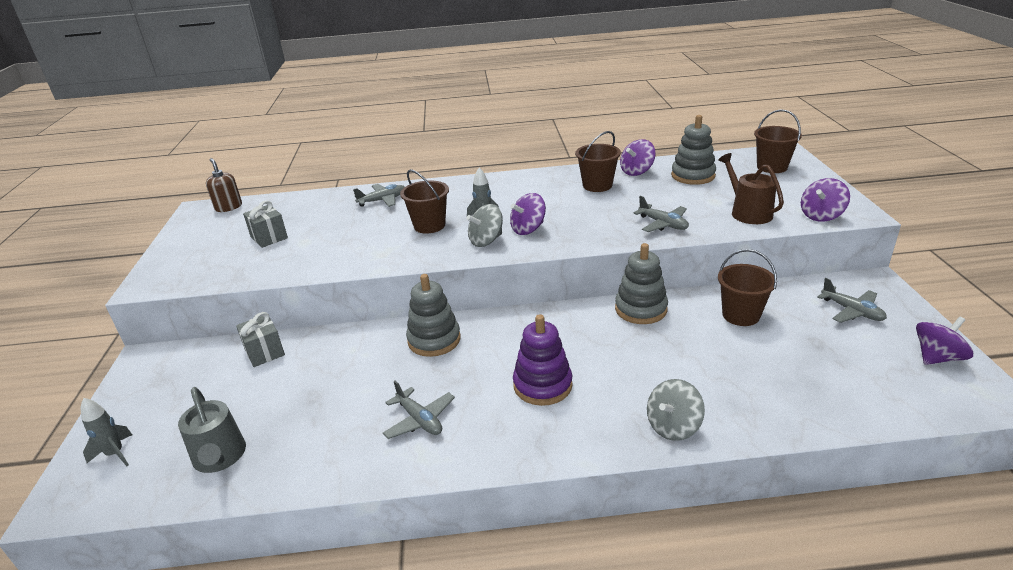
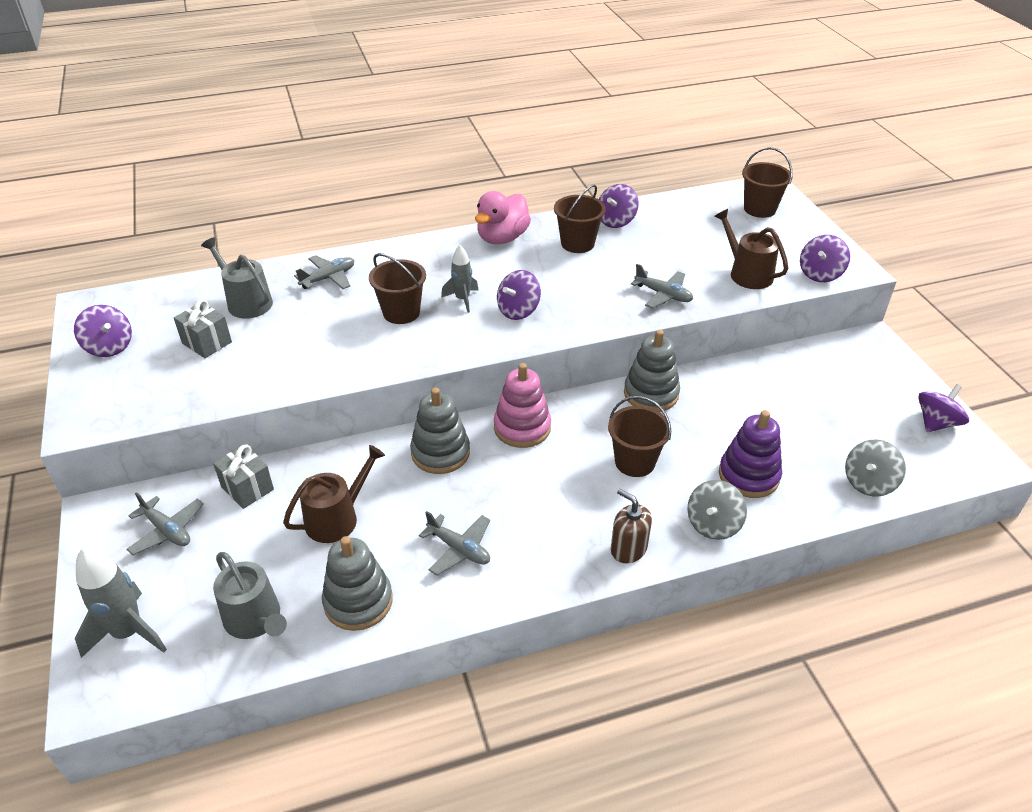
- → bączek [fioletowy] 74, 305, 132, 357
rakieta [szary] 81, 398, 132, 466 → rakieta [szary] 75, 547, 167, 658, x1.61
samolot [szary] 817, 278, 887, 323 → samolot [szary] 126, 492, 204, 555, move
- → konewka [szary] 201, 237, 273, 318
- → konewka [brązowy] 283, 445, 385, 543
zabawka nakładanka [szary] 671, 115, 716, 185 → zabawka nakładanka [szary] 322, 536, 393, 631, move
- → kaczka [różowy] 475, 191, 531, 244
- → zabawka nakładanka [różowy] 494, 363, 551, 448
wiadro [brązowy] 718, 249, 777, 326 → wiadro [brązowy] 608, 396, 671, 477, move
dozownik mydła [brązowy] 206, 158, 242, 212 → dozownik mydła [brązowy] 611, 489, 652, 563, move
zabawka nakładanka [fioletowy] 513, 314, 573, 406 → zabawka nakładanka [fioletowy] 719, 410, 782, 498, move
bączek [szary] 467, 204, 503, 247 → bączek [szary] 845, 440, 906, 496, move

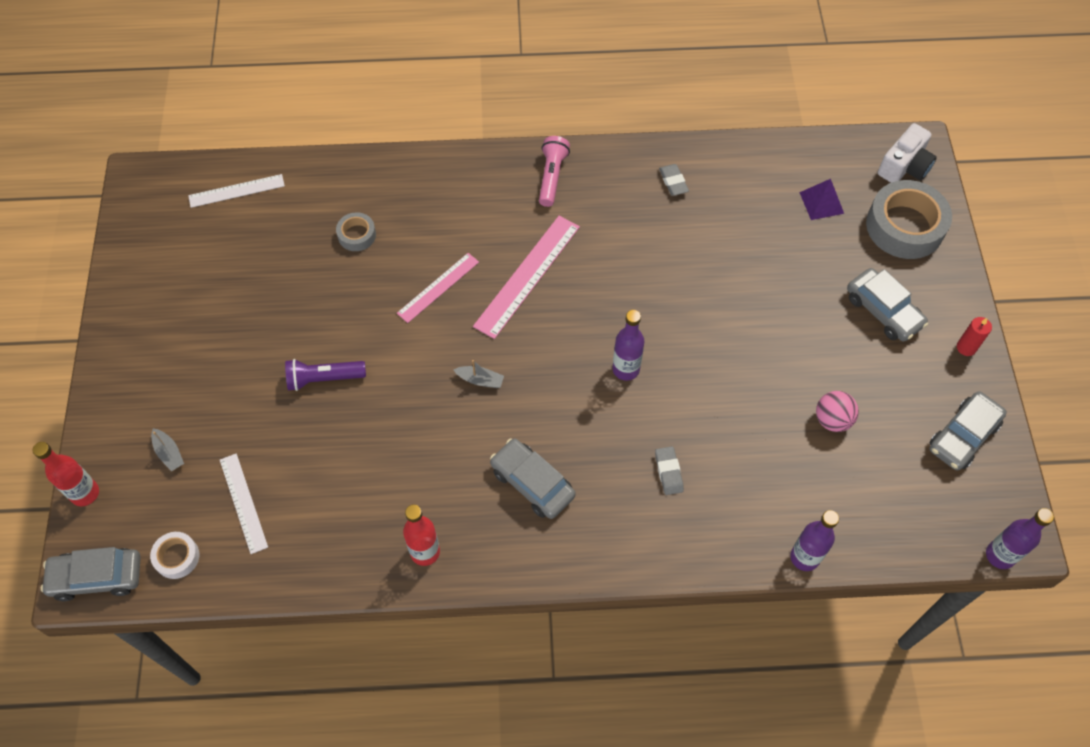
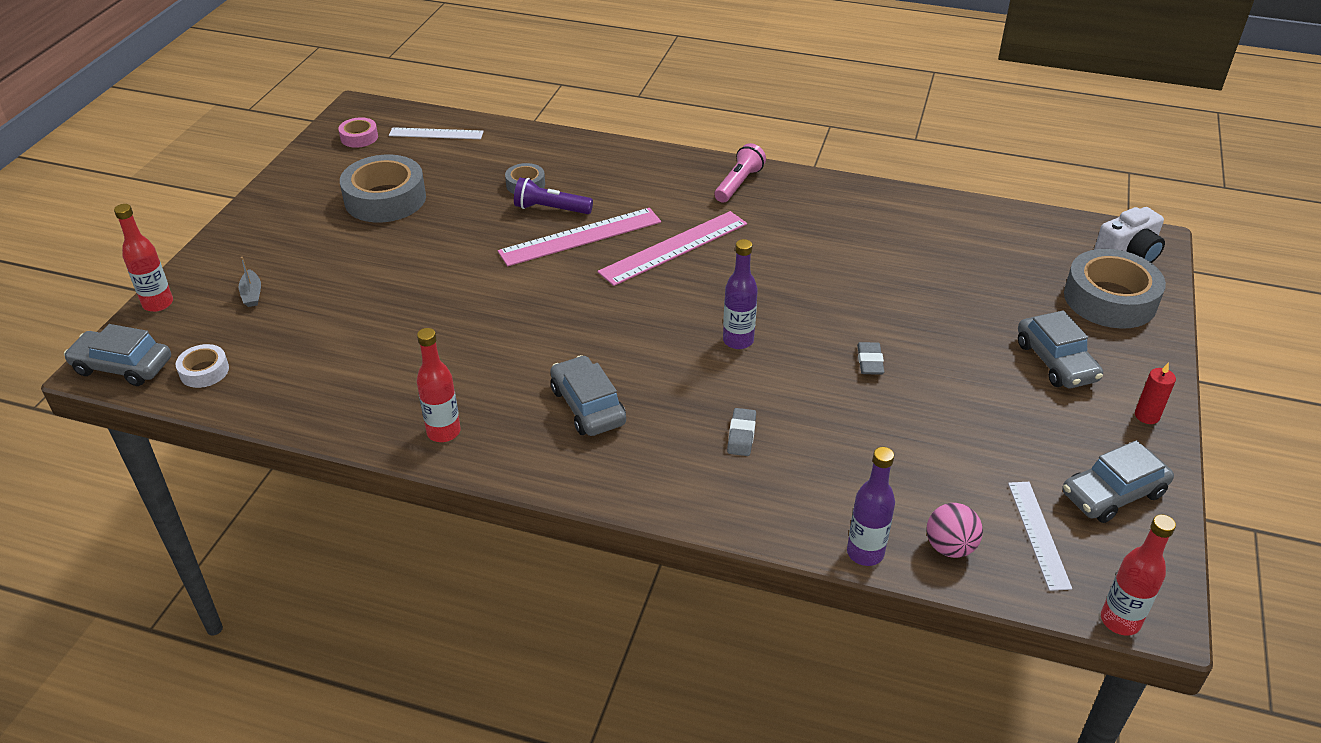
- → taśma klejąca [różowy] 338, 117, 378, 148
- → taśma klejąca [szary] 340, 155, 426, 223
linijka [różowy] 397, 253, 479, 323 → linijka [różowy] 498, 208, 661, 266, x1.59
latarka [fioletowy] 285, 359, 366, 391 → latarka [fioletowy] 514, 178, 593, 214, move
gumka do mazania [szary] 659, 164, 689, 196 → gumka do mazania [szary] 857, 342, 884, 375, move
piłka [różowy] 816, 391, 859, 432 → piłka [różowy] 927, 503, 983, 558, move
linijka [biały] 220, 454, 268, 554 → linijka [biały] 1008, 482, 1072, 591, move
butelka [fioletowy] 986, 508, 1054, 569 → butelka [czerwony] 1101, 514, 1176, 636
łódka [szary] 453, 360, 504, 388 → -
piramida [fioletowy] 799, 179, 844, 220 → -

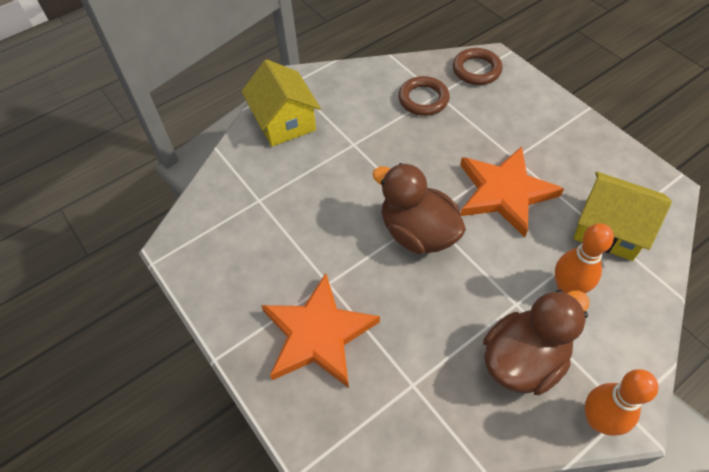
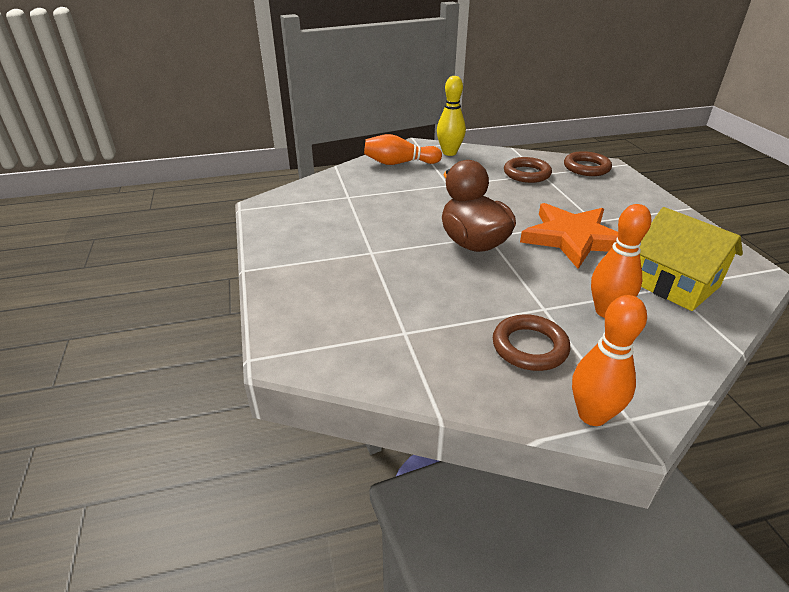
domek [żółty] 241, 59, 321, 147 → kręgiel [pomarańczowy] 364, 134, 442, 165
- → kręgiel [żółty] 437, 76, 466, 156
kaczka [brązowy] 483, 290, 589, 395 → pierścień [brązowy] 493, 314, 570, 371
gwiazda [pomarańczowy] 261, 273, 380, 388 → -

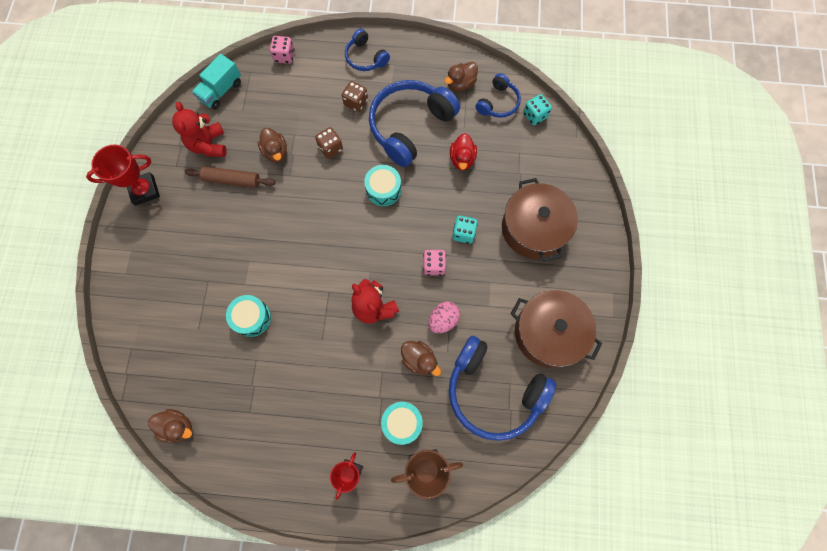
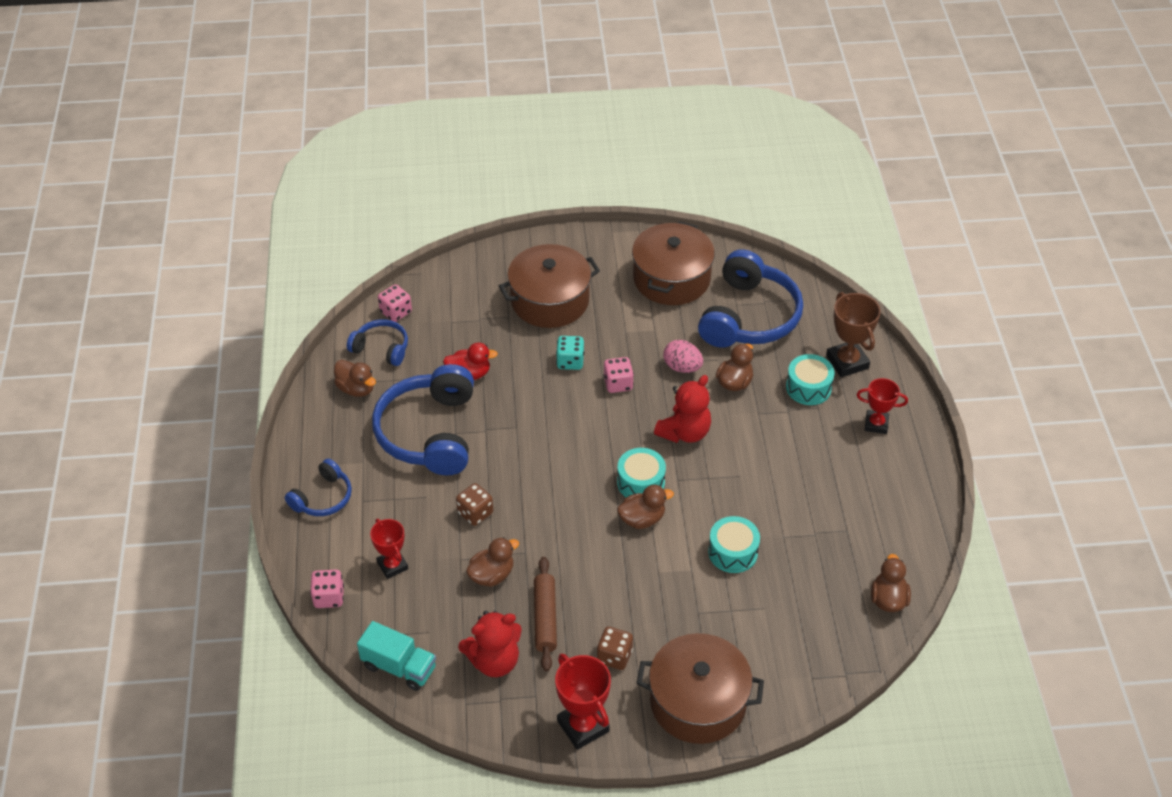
- → puchar [czerwony] 370, 519, 408, 579
słuchawki [niebieski] 369, 80, 460, 167 → słuchawki [niebieski] 372, 364, 474, 475, 60 degrees clockwise
kostka do gry [turkusowy] 523, 94, 552, 125 → kostka do gry [różowy] 378, 284, 412, 322
kostka do gry [brązowy] 342, 81, 368, 112 → kostka do gry [brązowy] 597, 627, 633, 670, move
bęben [turkusowy] 364, 165, 401, 206 → bęben [turkusowy] 617, 448, 666, 498, move
- → kaczka [brązowy] 617, 485, 674, 529
- → garnek [brązowy] 637, 633, 764, 744

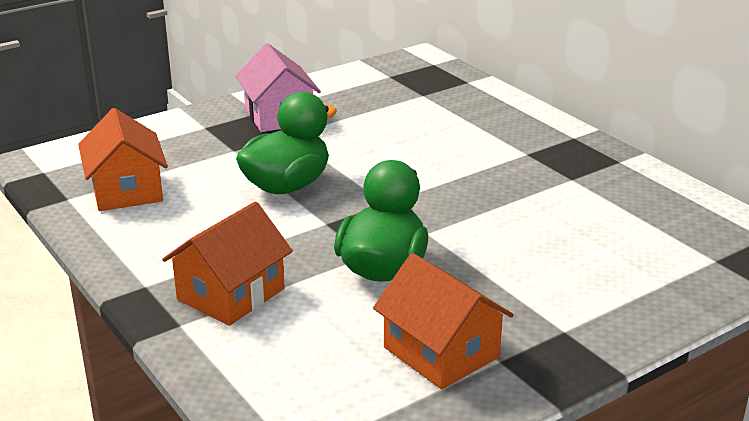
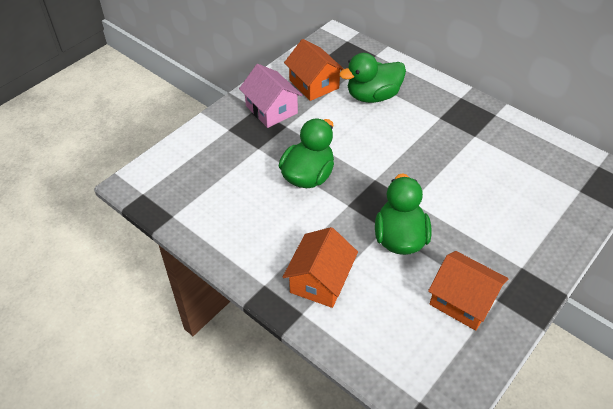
domek [pomarańczowy] 78, 108, 168, 211 → domek [pomarańczowy] 284, 39, 344, 101, move
- → kaczka [zielony] 339, 53, 406, 103

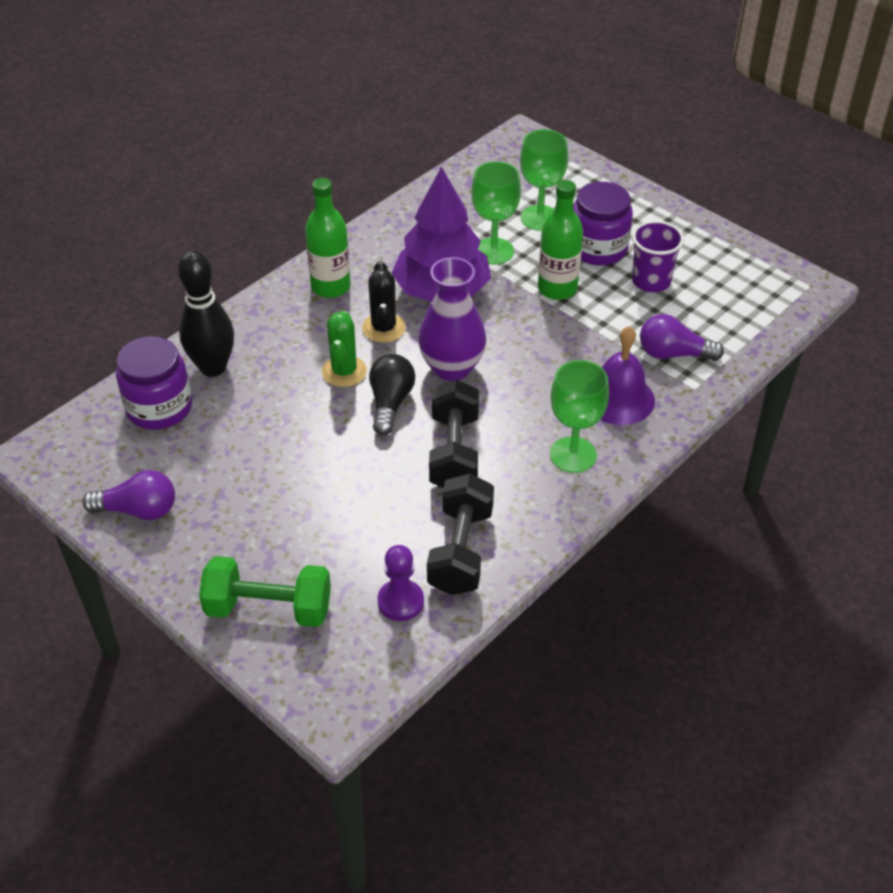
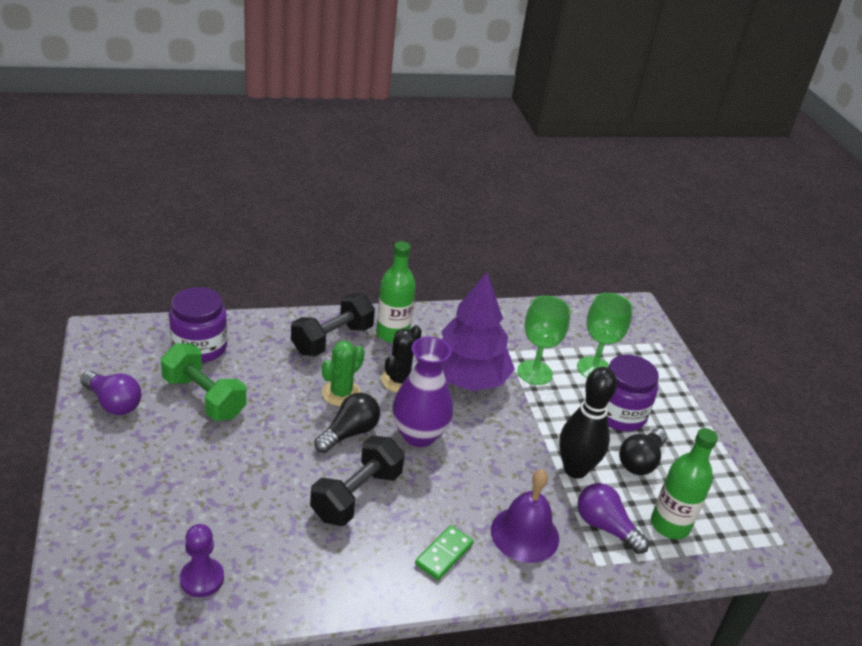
hantel [zielony] 199, 556, 331, 627 → hantel [zielony] 161, 343, 246, 421, move
hantel [czarny] 427, 473, 494, 595 → hantel [czarny] 291, 293, 375, 356, move
kielich [zielony] 550, 360, 609, 473 → kostka domina [zielony] 415, 525, 474, 580
kręgiel [czarny] 178, 250, 234, 377 → kręgiel [czarny] 559, 367, 617, 479, move
szklanka [fioletowy] 632, 221, 684, 292 → żarówka [czarny] 619, 428, 667, 475
butelka [zielony] 538, 180, 583, 300 → butelka [zielony] 651, 428, 718, 539, move

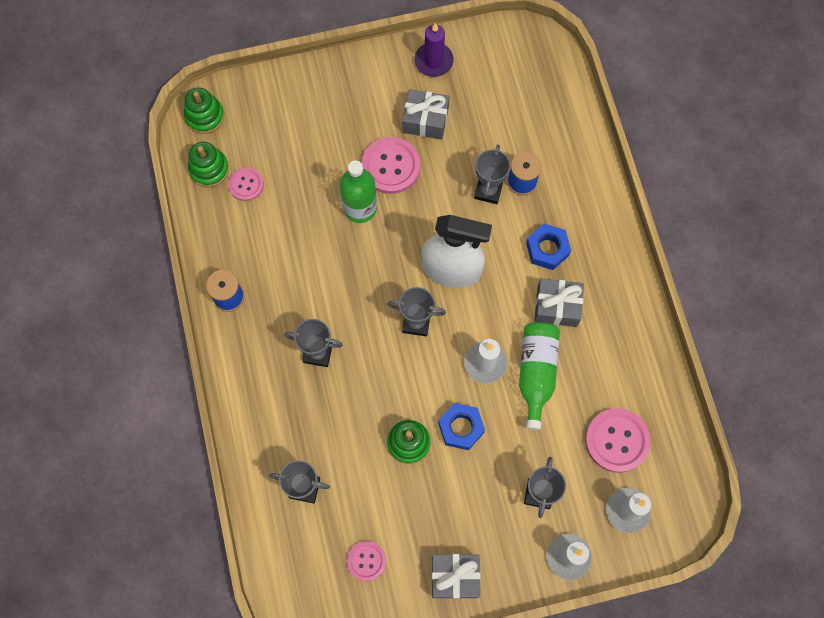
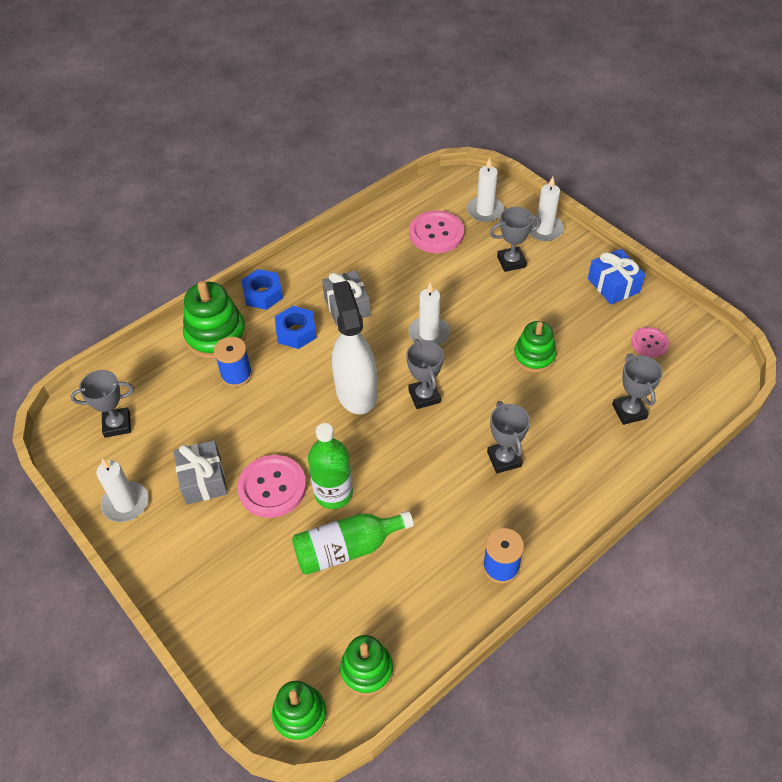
puchar [szary] 474, 145, 510, 204 → puchar [szary] 71, 370, 134, 438, move
świeca [fioletowy] 414, 23, 454, 77 → świeca [biały] 96, 458, 149, 522
- → zabawka nakładanka [zielony] 183, 281, 247, 359
nakrętka [niebieski] 438, 403, 485, 450 → nakrętka [niebieski] 241, 269, 283, 310, move
butelka [zielony] 519, 322, 560, 430 → butelka [zielony] 292, 511, 414, 575, move
prezent [szary] 431, 554, 481, 599 → prezent [niebieski] 588, 249, 645, 304
guzik [różowy] 228, 167, 264, 201 → -

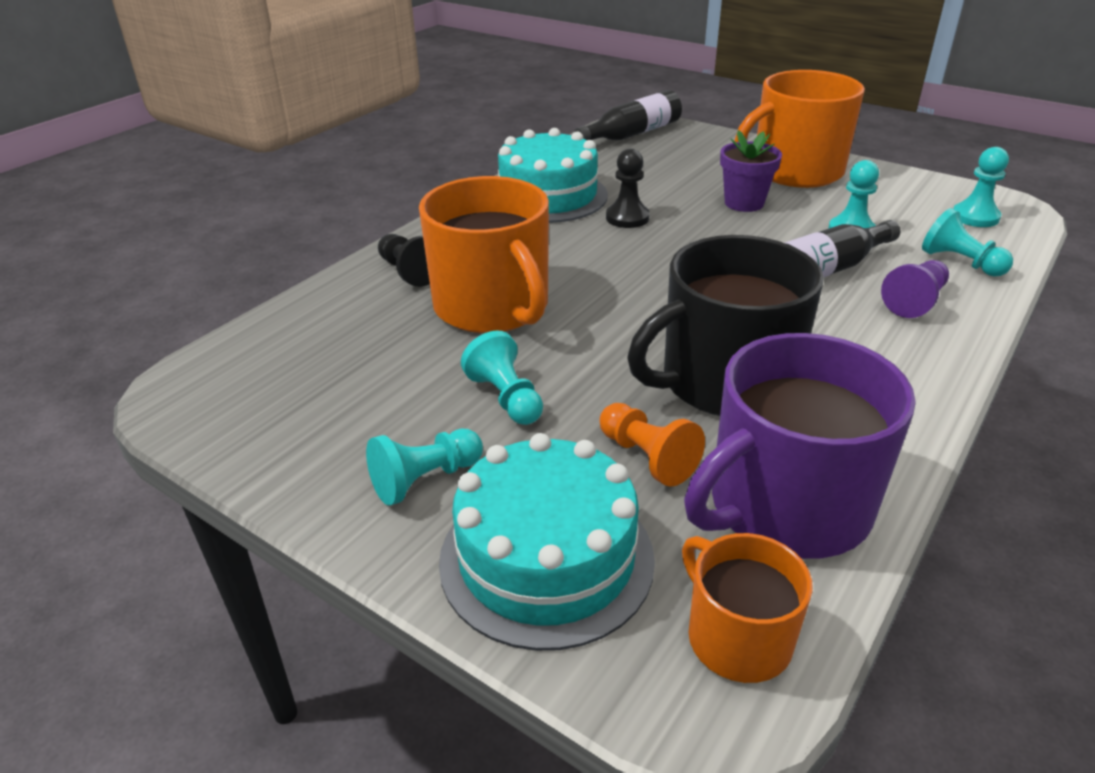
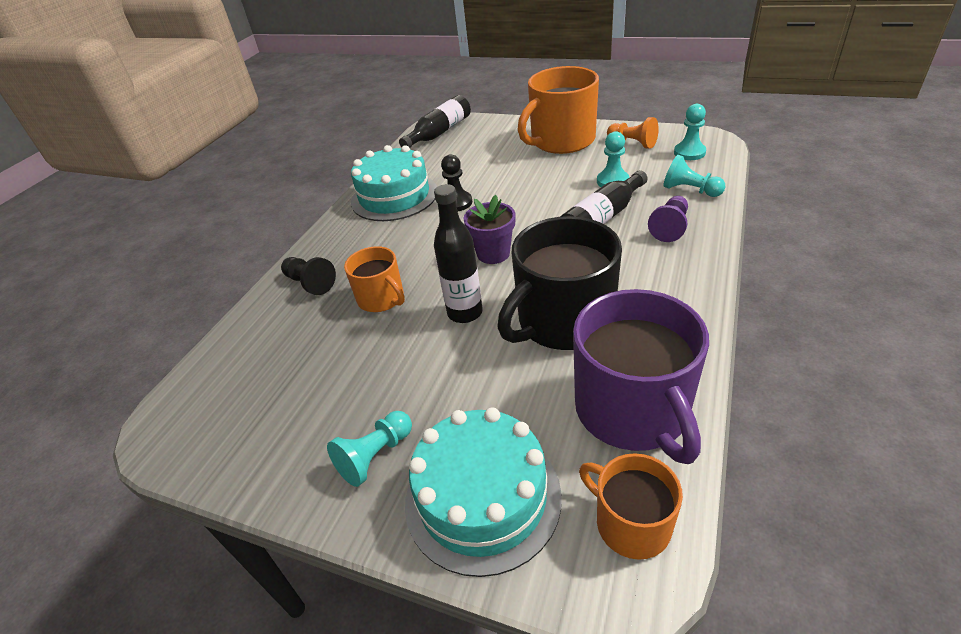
kubek [pomarańczowy] 419, 176, 549, 333 → kubek [pomarańczowy] 344, 246, 405, 312, x0.55
- → butelka [czarny] 434, 184, 483, 323
doniczka [fioletowy] 720, 130, 782, 212 → doniczka [fioletowy] 463, 195, 515, 264, move
kubek [fioletowy] 684, 333, 916, 559 → kubek [fioletowy] 573, 289, 709, 464, 60 degrees counterclockwise
pionek [pomarańczowy] 599, 403, 705, 487 → pionek [pomarańczowy] 607, 117, 659, 149, move
pionek [turkusowy] 461, 330, 543, 425 → -

